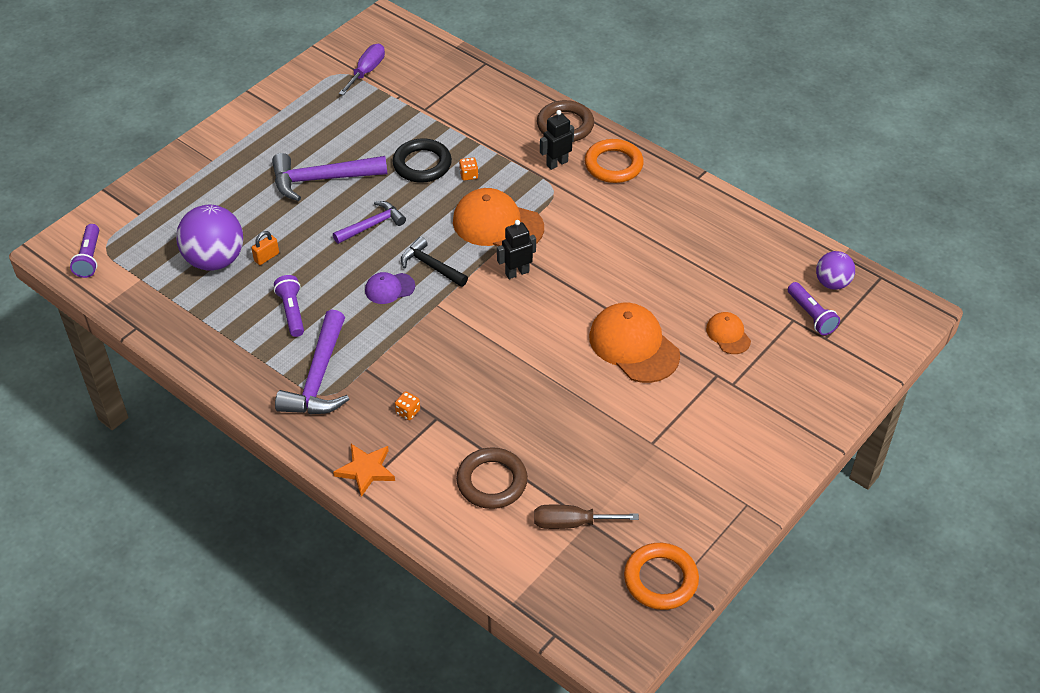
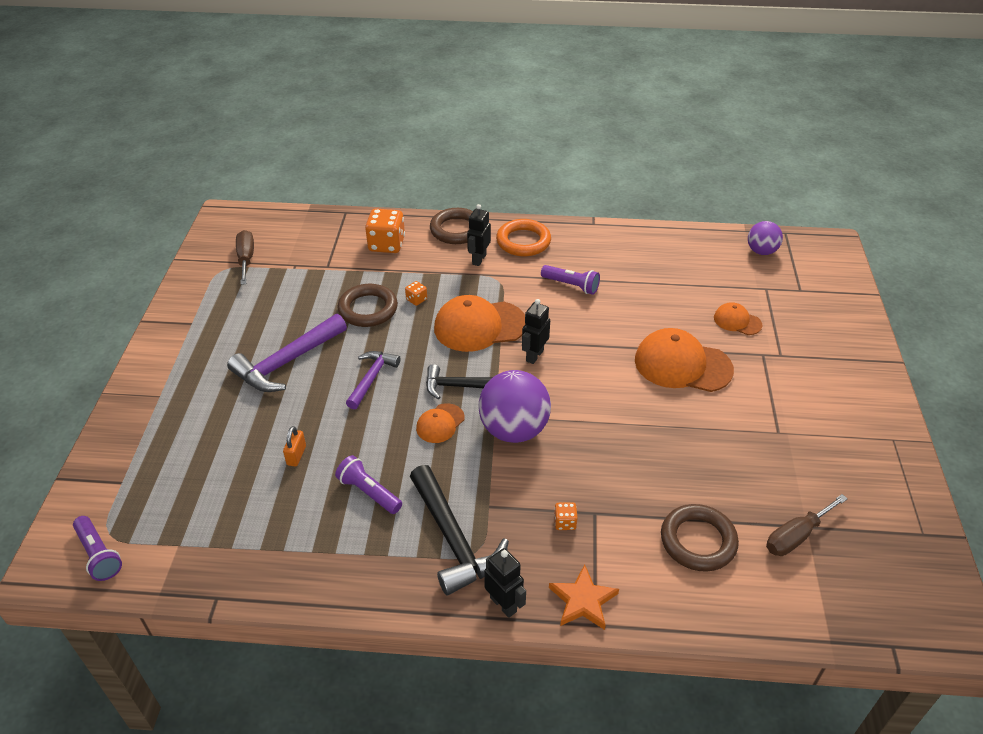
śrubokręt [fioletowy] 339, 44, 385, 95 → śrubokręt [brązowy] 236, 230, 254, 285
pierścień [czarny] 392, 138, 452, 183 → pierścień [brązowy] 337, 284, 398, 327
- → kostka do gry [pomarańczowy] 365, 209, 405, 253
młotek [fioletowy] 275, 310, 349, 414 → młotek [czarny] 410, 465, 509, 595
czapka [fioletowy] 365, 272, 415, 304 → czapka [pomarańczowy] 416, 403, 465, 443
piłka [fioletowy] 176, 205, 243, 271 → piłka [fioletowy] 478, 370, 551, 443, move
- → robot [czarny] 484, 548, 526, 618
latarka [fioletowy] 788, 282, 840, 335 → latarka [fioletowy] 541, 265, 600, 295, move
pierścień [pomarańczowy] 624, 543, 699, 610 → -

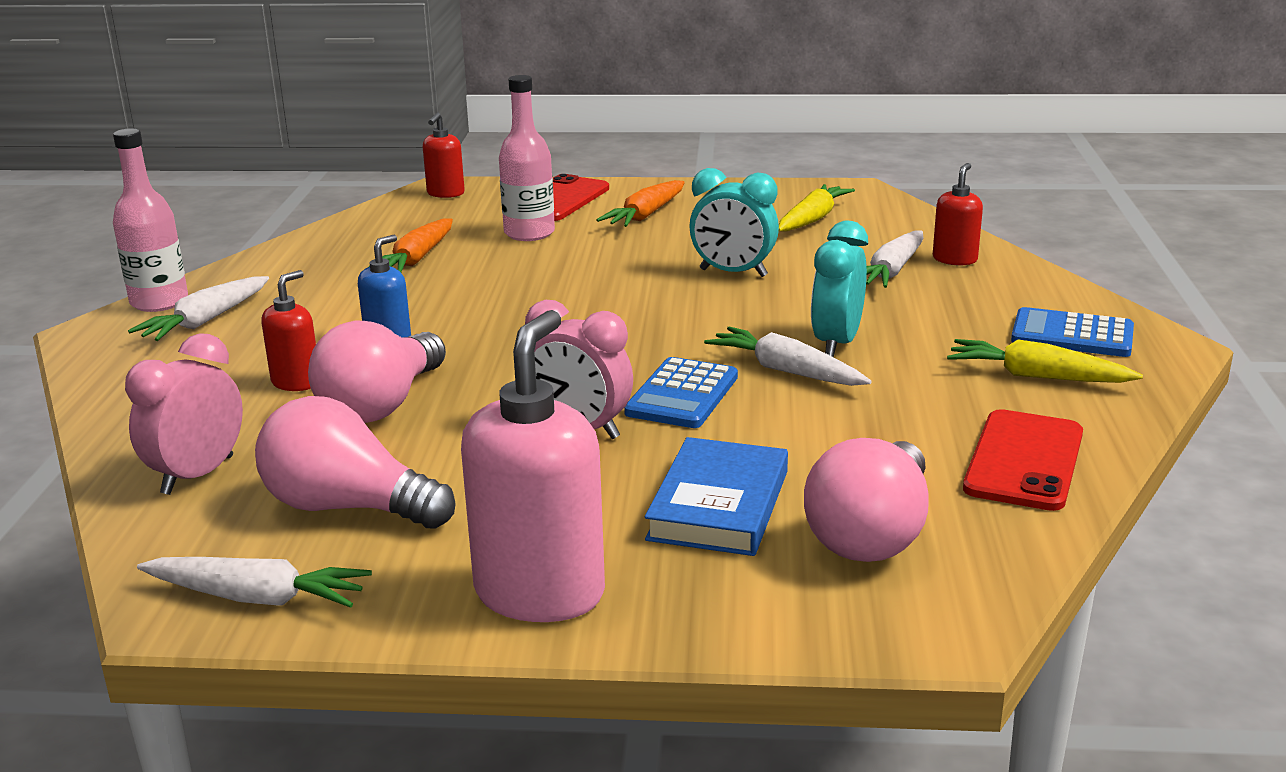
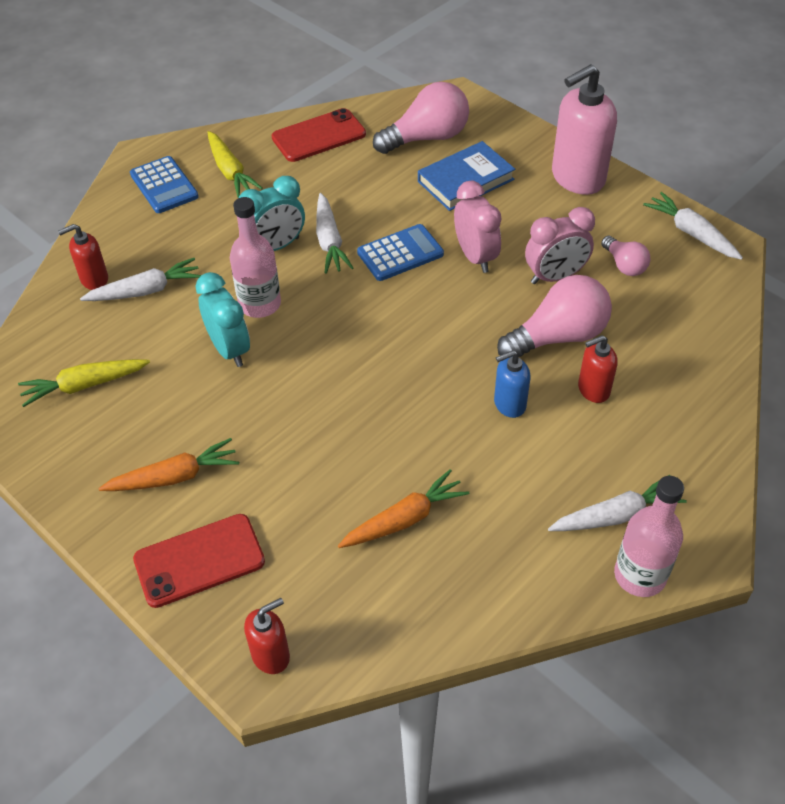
butelka [różowy] 499, 75, 555, 241 → butelka [różowy] 230, 197, 281, 318, move
budzik [różowy] 125, 333, 243, 495 → budzik [różowy] 525, 207, 595, 284, move
żarówka [różowy] 255, 396, 455, 529 → żarówka [różowy] 601, 236, 651, 276, x0.54

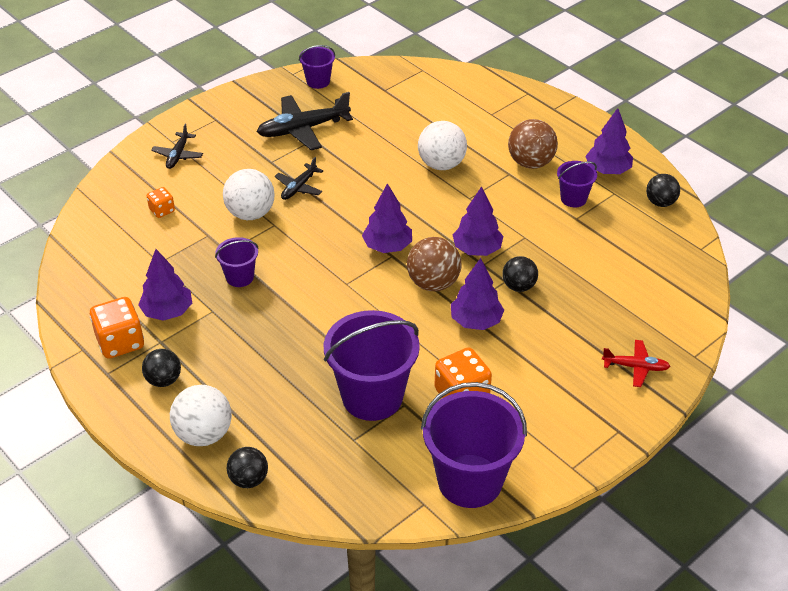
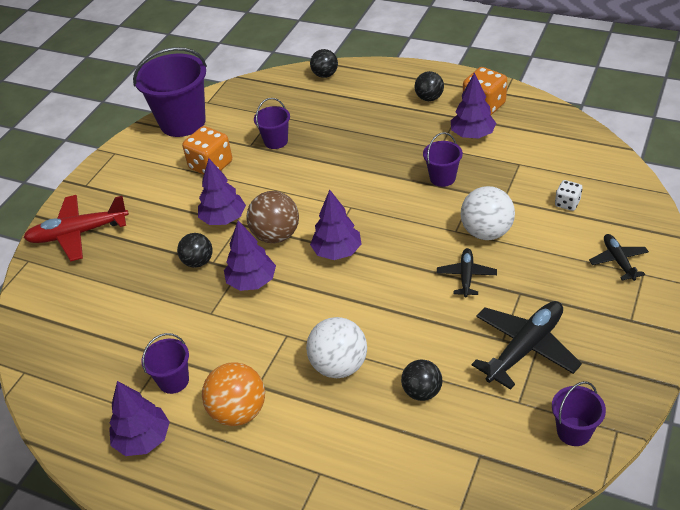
samolot [czerwony] 602, 340, 670, 387 → samolot [czerwony] 23, 195, 129, 261, x1.77
piłka [brązowy] 508, 119, 558, 169 → piłka [pomarańczowy] 202, 362, 265, 426
wiadro [fioletowy] 324, 310, 420, 421 → wiadro [fioletowy] 254, 98, 290, 149, x0.50
piłka [czarny] 646, 174, 680, 207 → piłka [czarny] 401, 359, 442, 401, move
kostka do gry [pomarańczowy] 147, 187, 175, 218 → kostka do gry [biały] 555, 180, 582, 211
piłka [biały] 170, 385, 232, 446 → -

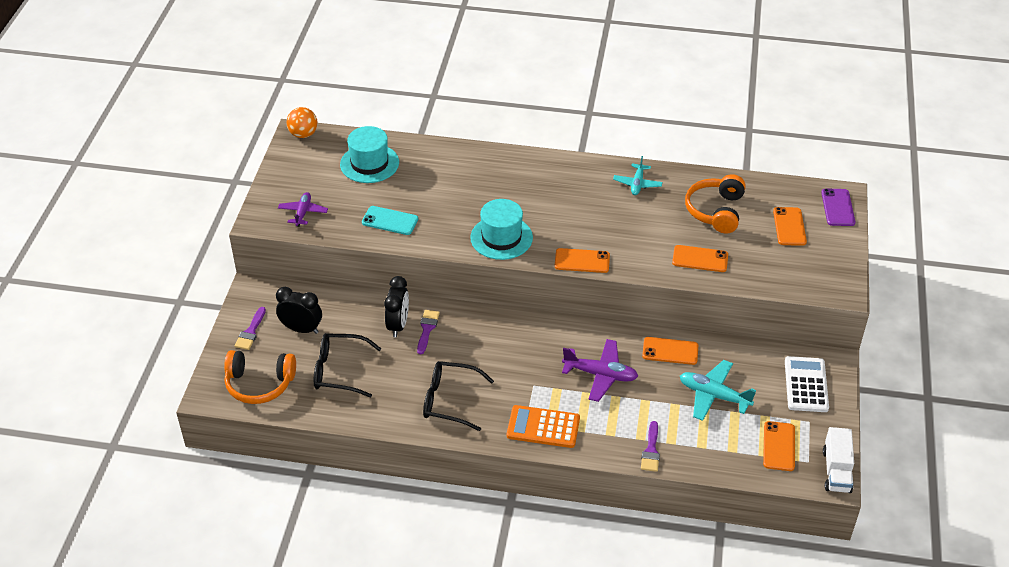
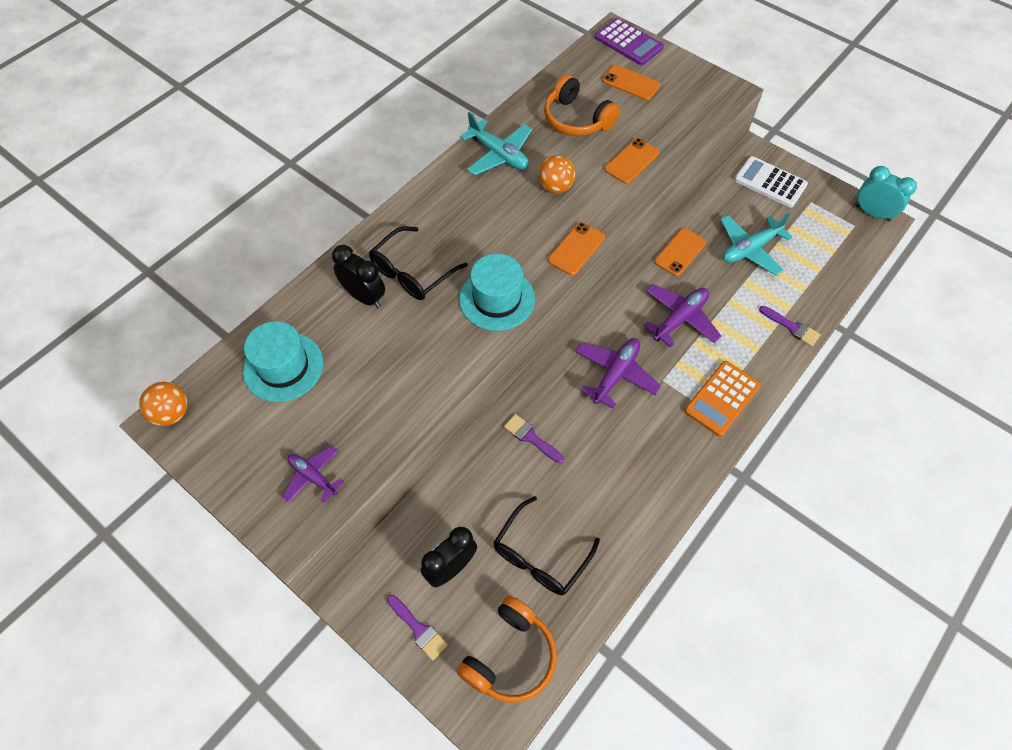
budzik [czarny] 384, 276, 409, 337 → budzik [czarny] 332, 245, 385, 308, move
okulary [czarny] 423, 361, 494, 431 → okulary [czarny] 369, 226, 468, 300, move
samolot [turkusowy] 613, 156, 662, 195 → samolot [turkusowy] 460, 112, 532, 175, x1.54
- → piłka [pomarańczowy] 538, 155, 575, 194
- → samolot [fioletowy] 575, 338, 661, 409
telefon [fioletowy] 821, 189, 855, 226 → kalkulator [fioletowy] 594, 18, 664, 65
ciężarówka [biały] 823, 427, 854, 493 → budzik [turkusowy] 856, 166, 917, 221
telefon [turkusowy] 362, 206, 418, 235 → -
telefon [pomarańczowy] 763, 421, 795, 471 → -

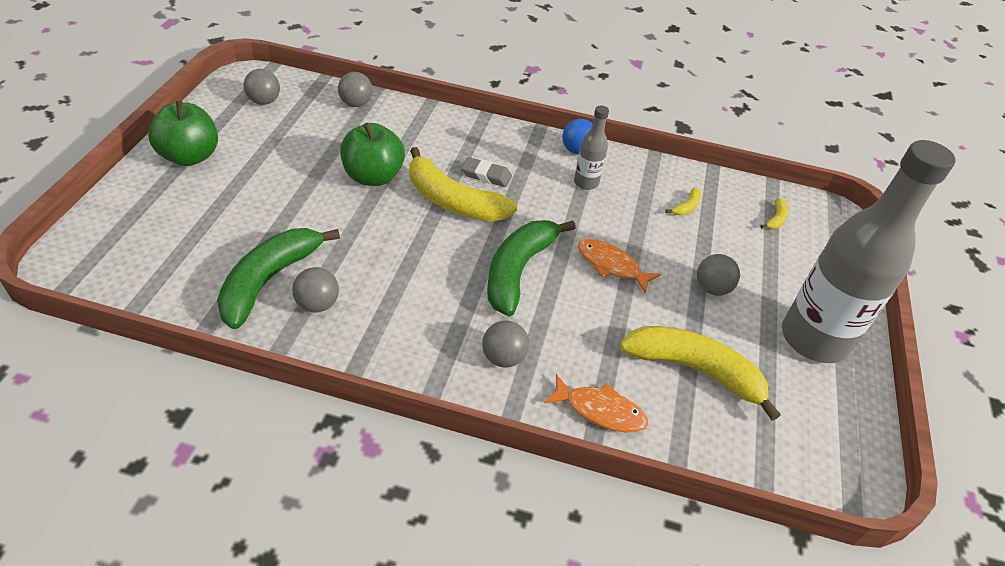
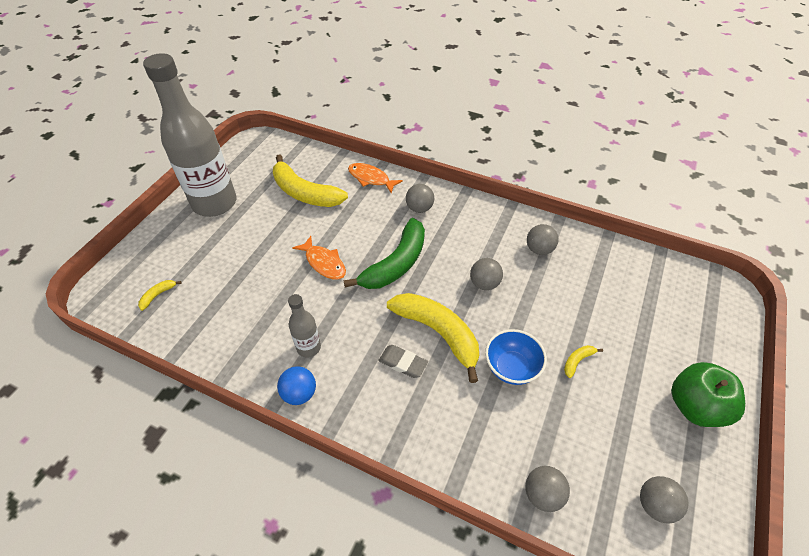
piłka [szary] 697, 254, 740, 296 → piłka [szary] 470, 258, 503, 290, move
jabłko [zielony] 340, 123, 405, 186 → miska [niebieski] 485, 329, 547, 385
banan [żółty] 665, 187, 701, 216 → banan [żółty] 564, 345, 603, 378, move
banan [zielony] 217, 228, 340, 329 → -

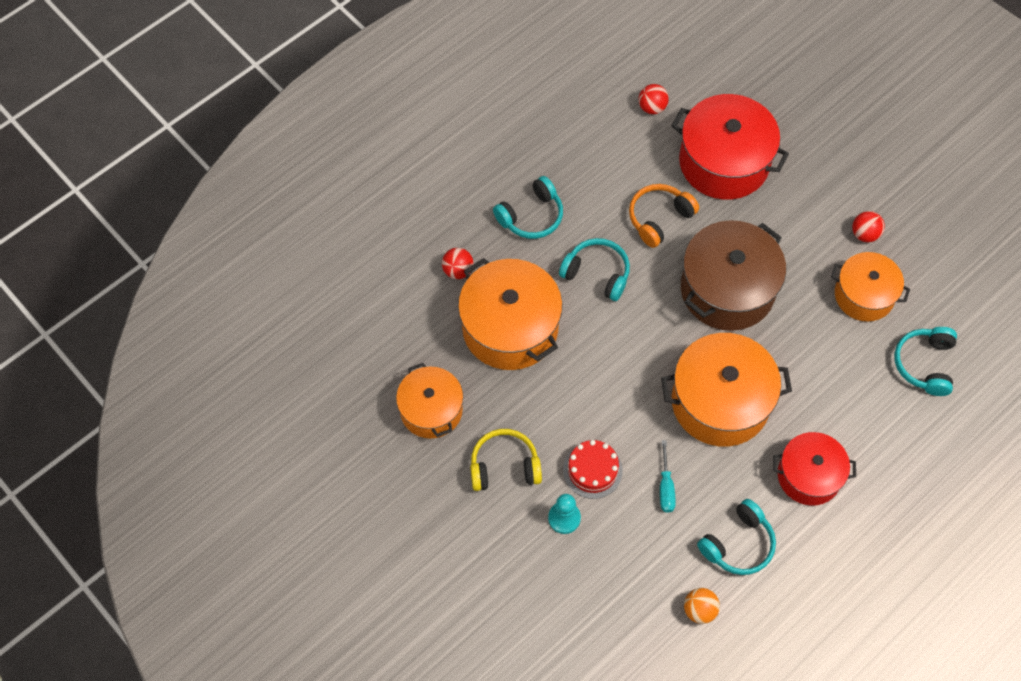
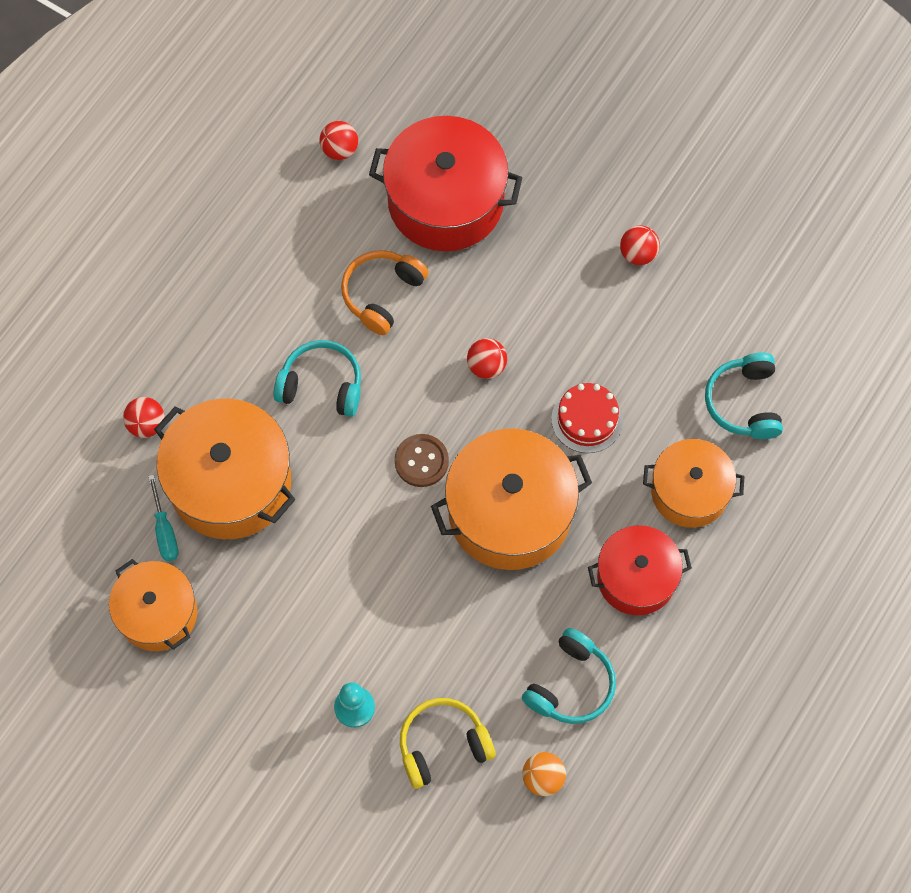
śrubokręt [turkusowy] 660, 440, 676, 513 → śrubokręt [turkusowy] 148, 475, 178, 561, move
- → guzik [brązowy] 394, 434, 449, 487
słuchawki [żółty] 470, 429, 542, 491 → słuchawki [żółty] 400, 698, 495, 789, move
garnek [brązowy] 681, 220, 786, 331 → piłka [czerwony] 467, 338, 507, 379
tort [czerwony] 563, 440, 623, 499 → tort [czerwony] 551, 383, 623, 453, move
garnek [pomarańczowy] 831, 252, 910, 321 → garnek [pomarańczowy] 643, 439, 745, 528, move
słuchawki [turkusowy] 493, 176, 563, 239 → -

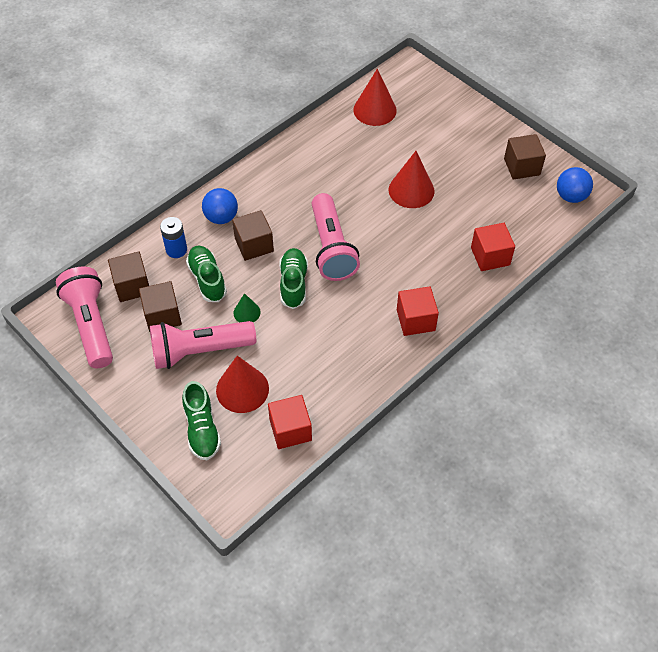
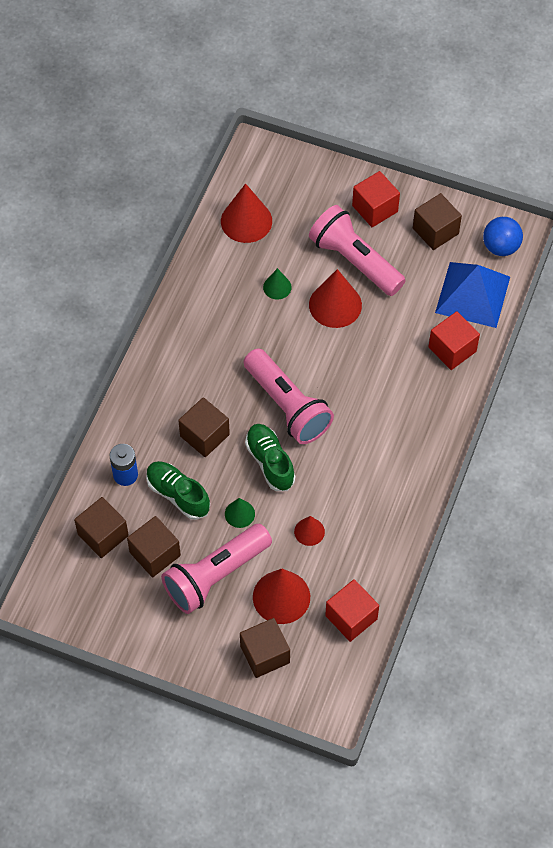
but [zielony] 182, 381, 221, 460 → sześcian [brązowy] 240, 618, 290, 678
- → stożek [zielony] 263, 268, 292, 300
- → stożek [czerwony] 294, 516, 325, 546
latarka [różowy] 56, 267, 113, 368 → latarka [różowy] 309, 205, 406, 296, move
sześcian [czerwony] 397, 286, 439, 336 → sześcian [czerwony] 352, 171, 400, 227, move
- → piramida [niebieski] 435, 262, 510, 328
piłka [niebieski] 202, 188, 238, 224 → -

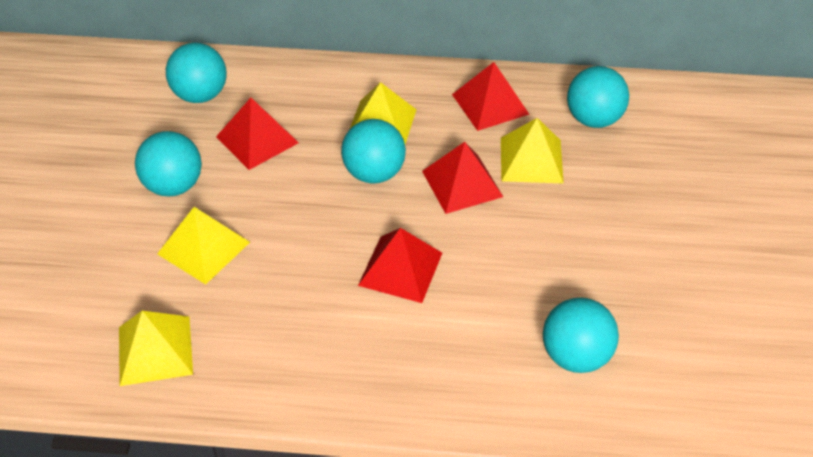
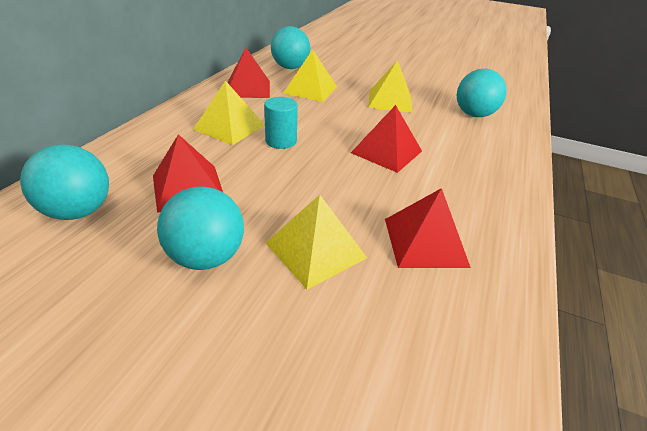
piłka [turkusowy] 341, 119, 406, 184 → walec [turkusowy] 264, 97, 298, 149
piramida [żółty] 119, 311, 193, 386 → piramida [żółty] 368, 60, 413, 113, move
piramida [czerwony] 422, 142, 503, 214 → piramida [czerwony] 385, 188, 471, 268, move

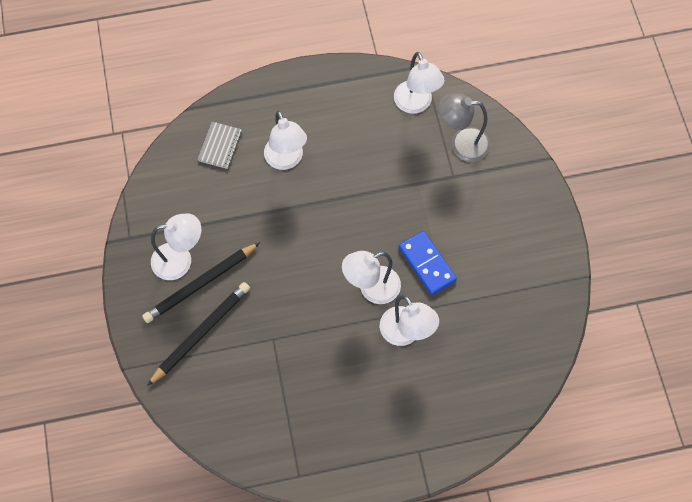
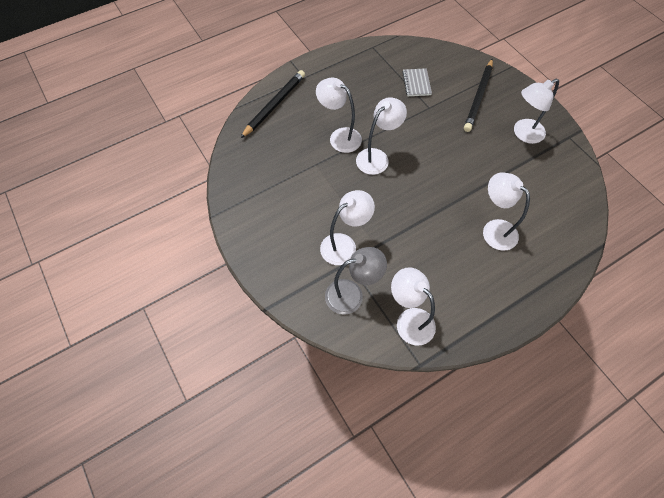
ołówek [czarny] 142, 242, 260, 323 → ołówek [czarny] 240, 70, 305, 139, move
- → lampka [biały] 320, 190, 375, 265
zeszyt [szary] 198, 122, 242, 169 → zeszyt [szary] 402, 68, 432, 96, move
kostka domina [niebieski] 398, 231, 457, 295 → -

